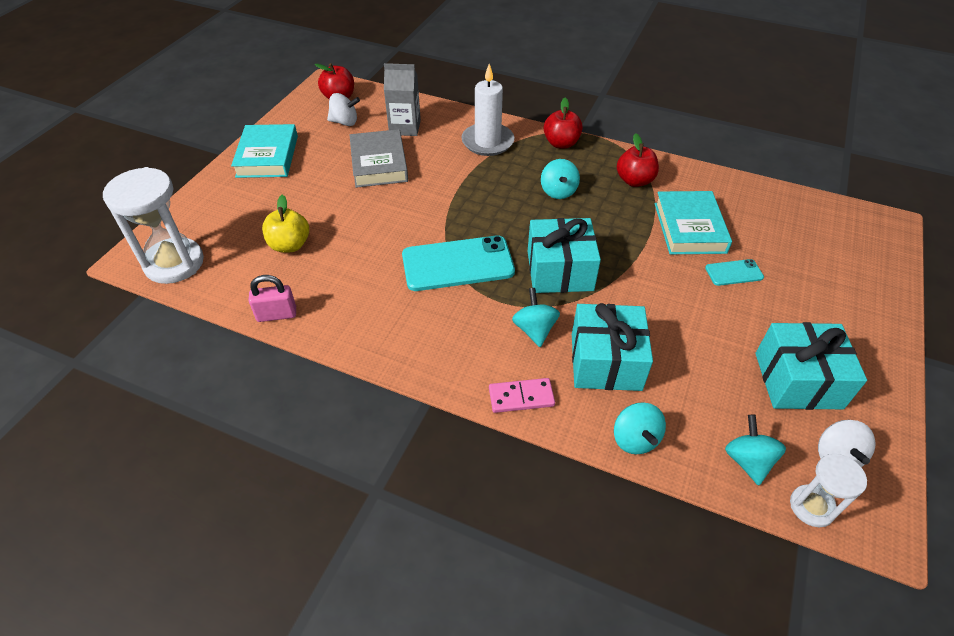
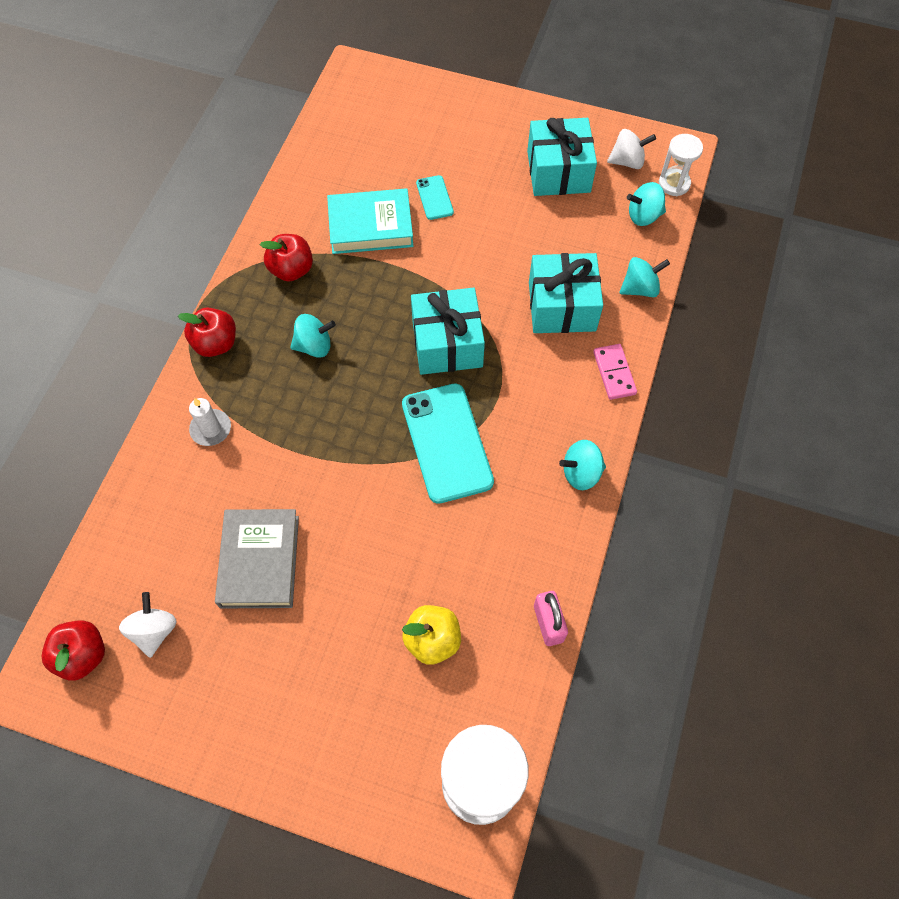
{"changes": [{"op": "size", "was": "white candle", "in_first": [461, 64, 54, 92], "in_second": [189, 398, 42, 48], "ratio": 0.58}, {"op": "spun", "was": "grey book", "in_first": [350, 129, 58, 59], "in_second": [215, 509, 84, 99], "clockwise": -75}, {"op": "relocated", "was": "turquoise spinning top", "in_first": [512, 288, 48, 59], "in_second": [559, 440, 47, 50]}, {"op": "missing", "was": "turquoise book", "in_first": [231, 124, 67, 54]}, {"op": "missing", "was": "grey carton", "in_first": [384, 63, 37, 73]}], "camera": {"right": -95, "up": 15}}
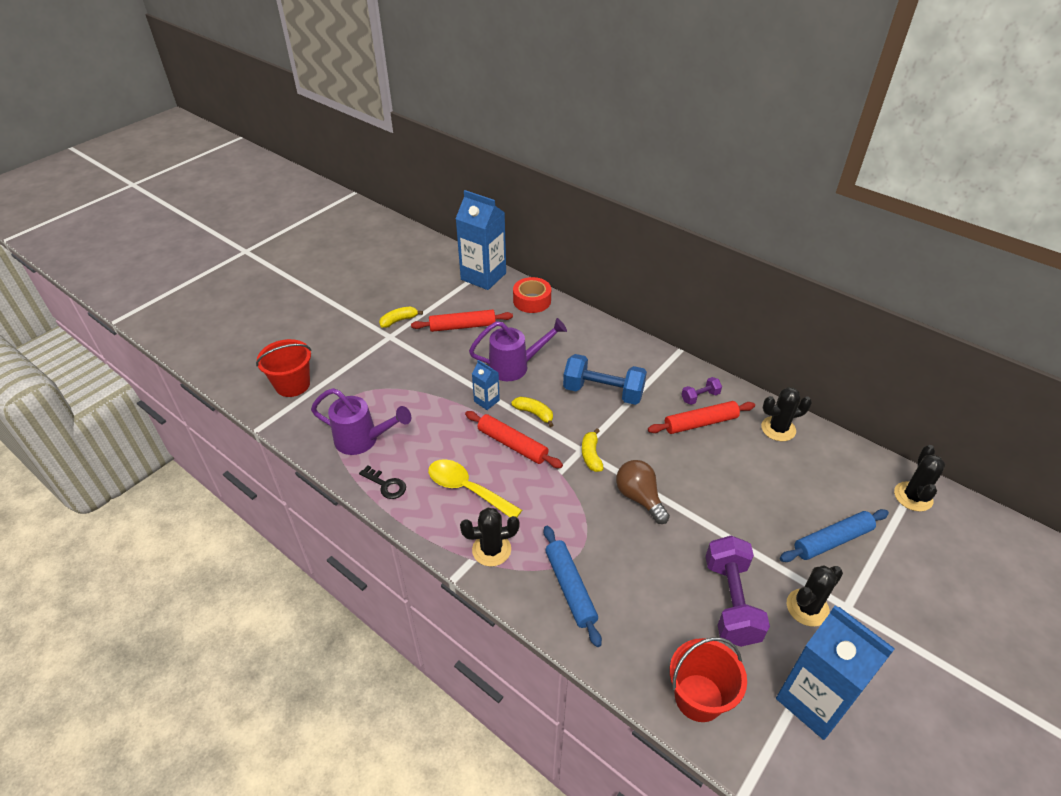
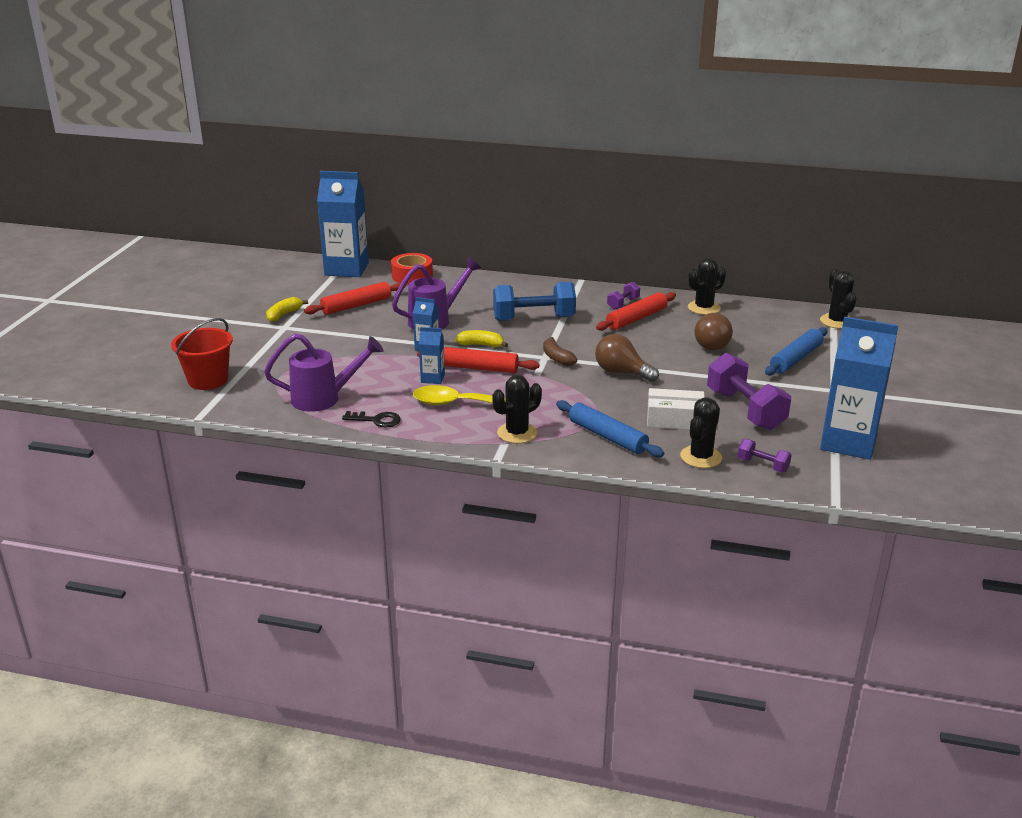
{"changes": [{"op": "appeared", "now": "blue carton", "in_second": [419, 327, 26, 57]}, {"op": "colour", "was": "yellow banana", "now": "brown banana", "in_first": [582, 428, 22, 44], "in_second": [543, 337, 34, 29]}, {"op": "appeared", "now": "white box", "in_second": [647, 388, 58, 42]}, {"op": "relocated", "was": "black cactus", "in_first": [787, 566, 56, 61], "in_second": [680, 397, 42, 71]}, {"op": "appeared", "now": "brown light bulb", "in_second": [695, 313, 38, 37]}, {"op": "exchanged", "was": "red bucket", "now": "purple dumbbell", "in_first": [670, 637, 77, 85], "in_second": [738, 439, 54, 33]}], "camera": {"right": -25, "up": -15}}
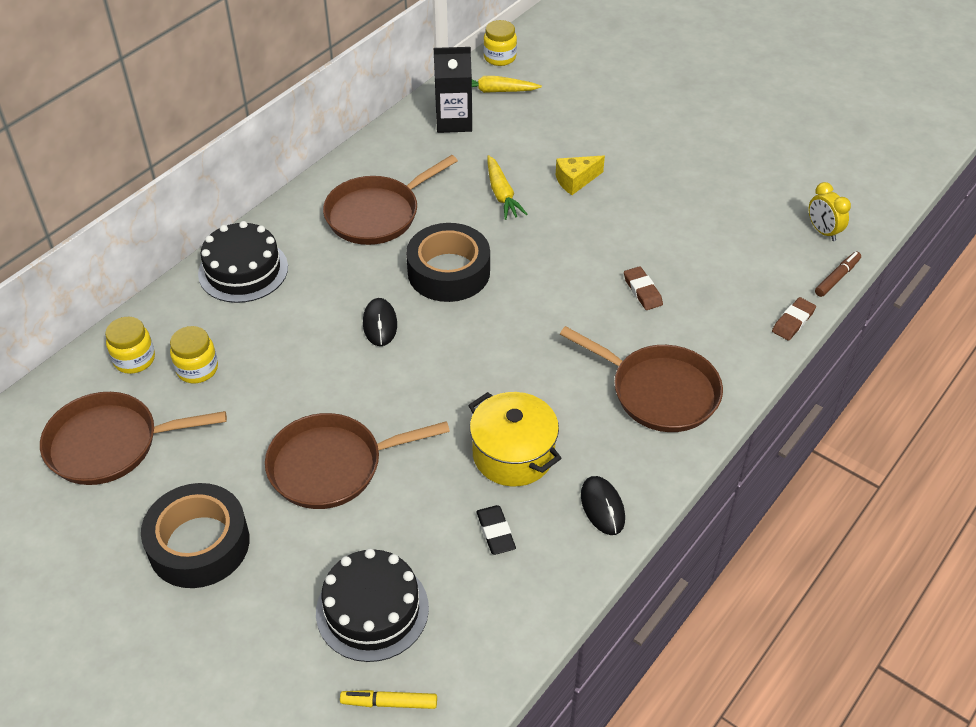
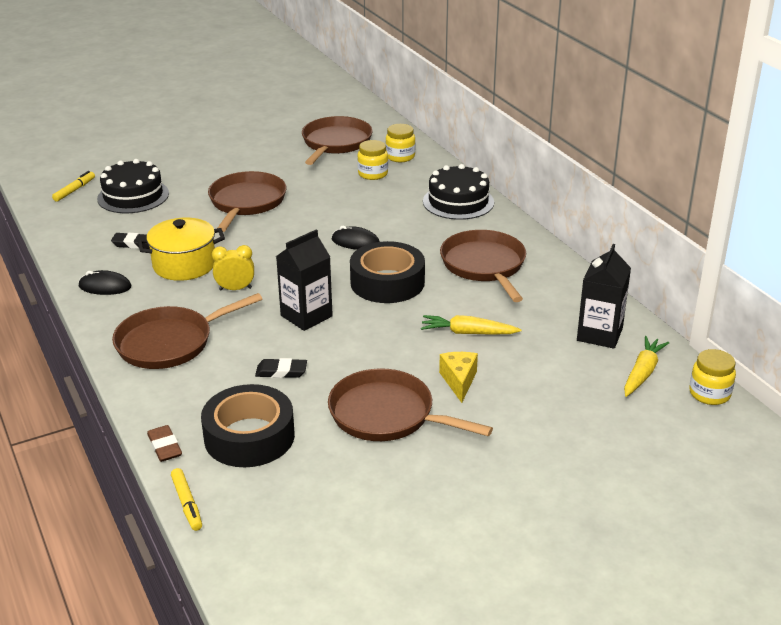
{"changes": [{"op": "colour", "was": "brown marker", "now": "yellow marker", "in_first": [815, 252, 46, 45], "in_second": [171, 468, 31, 63]}, {"op": "relocated", "was": "black tape", "in_first": [141, 483, 109, 105], "in_second": [201, 384, 94, 83]}, {"op": "relocated", "was": "yellow clock", "in_first": [809, 182, 42, 59], "in_second": [212, 245, 42, 45]}, {"op": "colour", "was": "brown eraser", "now": "black eraser", "in_first": [624, 266, 39, 44], "in_second": [255, 358, 52, 20]}, {"op": "appeared", "now": "black carton", "in_second": [276, 229, 57, 102]}, {"op": "appeared", "now": "brown pan", "in_second": [328, 368, 165, 73]}], "camera": {"right": 115, "up": -15}}
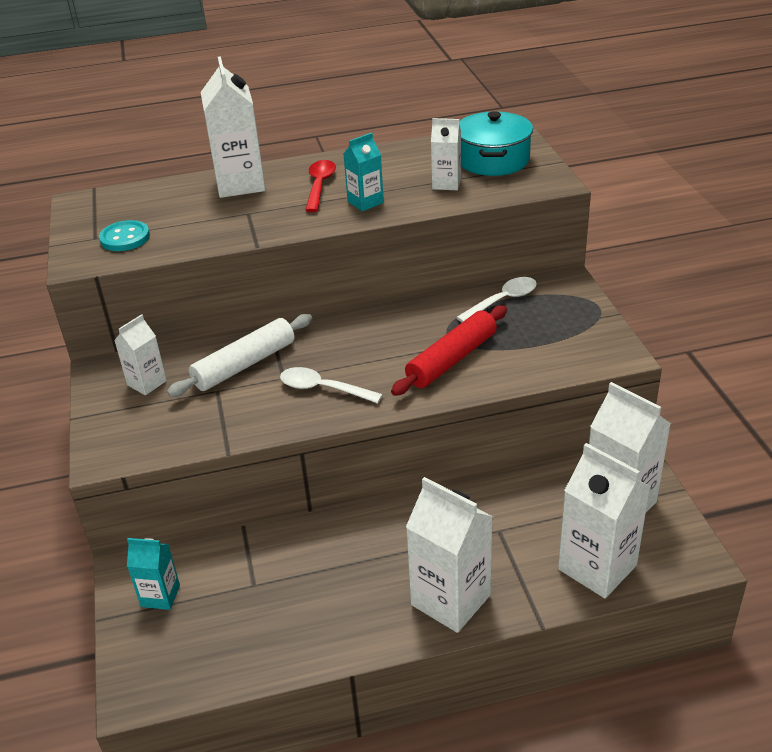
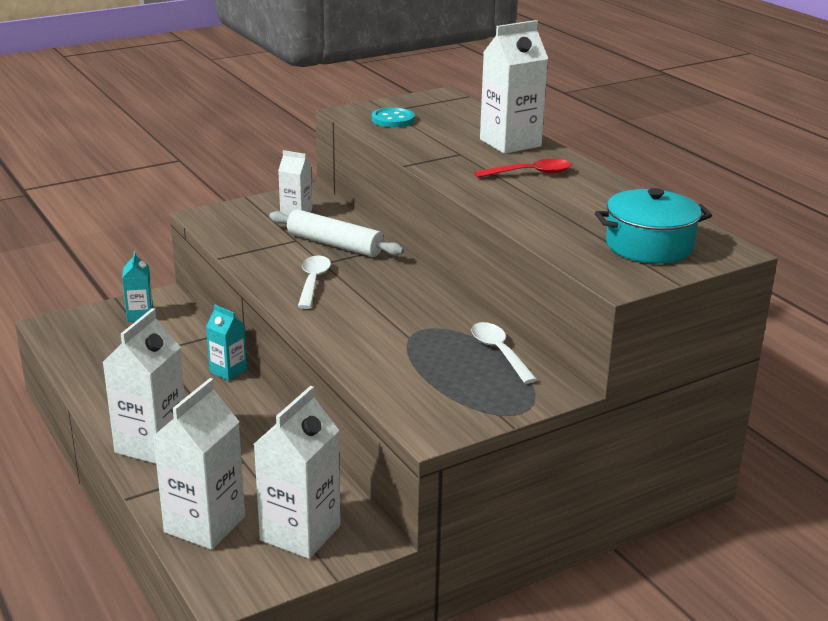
{"changes": [{"op": "relocated", "was": "turquoise carton", "in_first": [344, 133, 40, 78], "in_second": [206, 305, 41, 76]}, {"op": "spun", "was": "white spoon", "in_first": [456, 277, 81, 45], "in_second": [471, 322, 66, 62], "clockwise": -150}, {"op": "missing", "was": "red rolling pin", "in_first": [391, 305, 116, 91]}, {"op": "missing", "was": "white carton", "in_first": [431, 118, 30, 72]}], "camera": {"right": 70, "up": -10}}
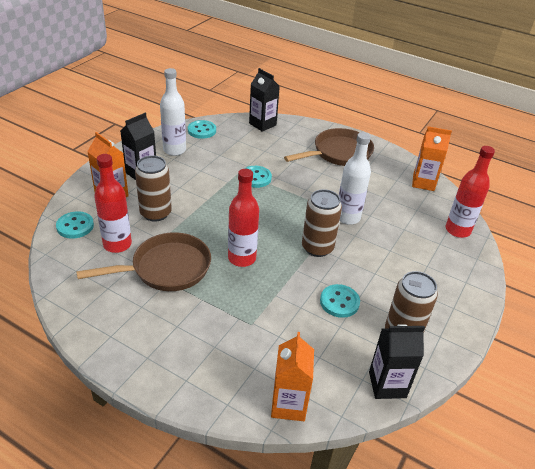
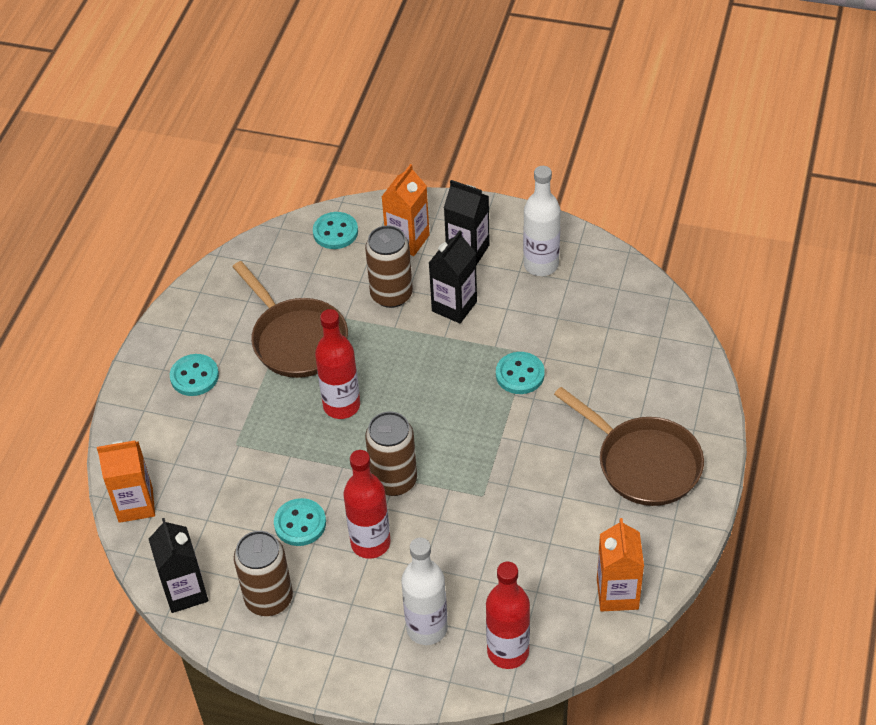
{"changes": [{"op": "relocated", "was": "turquoise button", "in_first": [188, 120, 28, 19], "in_second": [170, 354, 49, 42]}, {"op": "relocated", "was": "red bottle", "in_first": [94, 154, 38, 99], "in_second": [343, 450, 47, 109]}, {"op": "relocated", "was": "white bottle", "in_first": [339, 132, 32, 93], "in_second": [401, 537, 47, 108]}, {"op": "relocated", "was": "black carton", "in_first": [249, 68, 31, 64], "in_second": [429, 230, 48, 93]}], "camera": {"right": 80, "up": 10}}
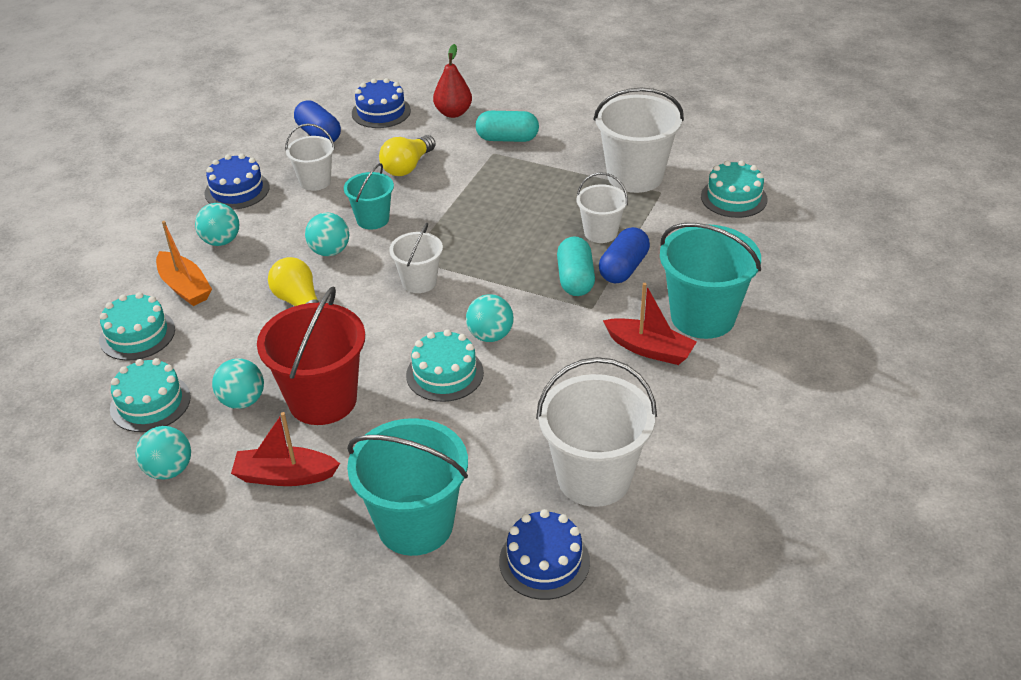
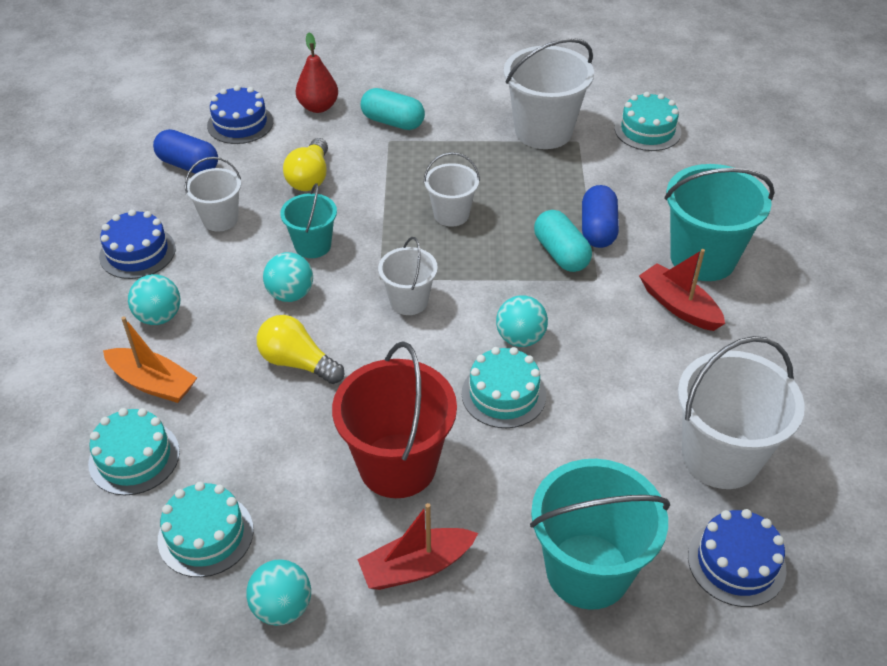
{"changes": [{"op": "spun", "was": "turquoise capsule", "in_first": [476, 111, 63, 31], "in_second": [361, 88, 64, 42], "clockwise": 45}, {"op": "relocated", "was": "white bucket", "in_first": [577, 172, 51, 71], "in_second": [424, 152, 56, 75]}, {"op": "spun", "was": "red boat", "in_first": [603, 283, 94, 82], "in_second": [639, 249, 86, 82], "clockwise": -135}, {"op": "missing", "was": "turquoise ball", "in_first": [212, 358, 52, 51]}], "camera": {"right": -25, "up": 5}}
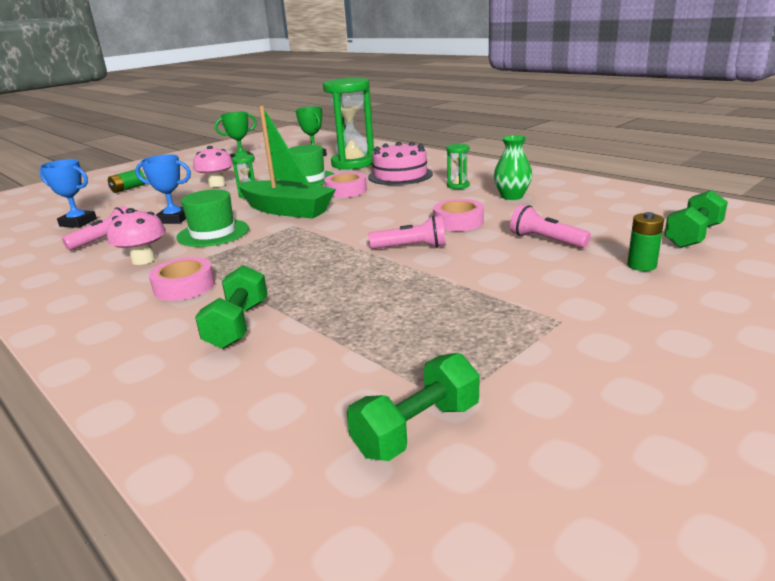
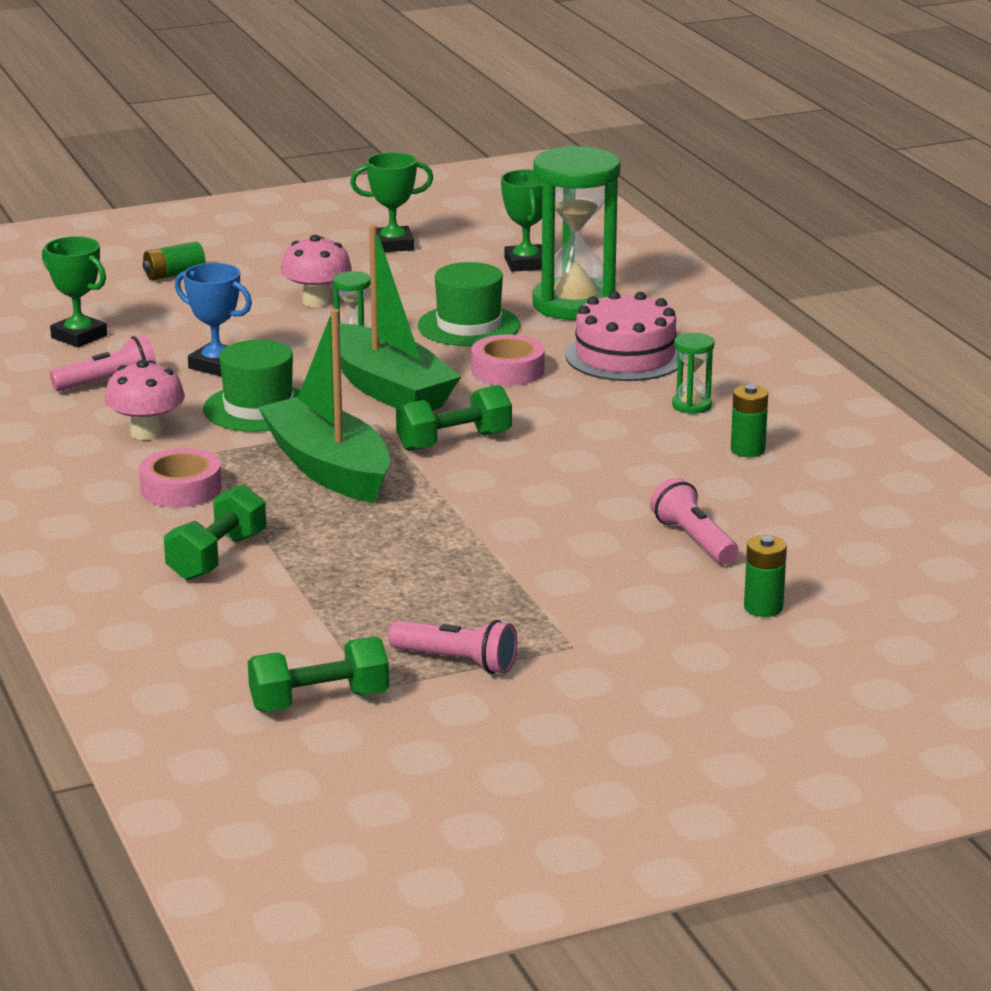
{"changes": [{"op": "colour", "was": "blue trophy", "now": "green trophy", "in_first": [40, 159, 57, 69], "in_second": [42, 236, 65, 112]}, {"op": "appeared", "now": "green boat", "in_second": [258, 309, 132, 194]}, {"op": "relocated", "was": "pink flashlight", "in_first": [368, 215, 78, 34], "in_second": [388, 620, 129, 54]}, {"op": "relocated", "was": "green dumbbell", "in_first": [664, 190, 64, 58], "in_second": [396, 385, 116, 66]}, {"op": "exchanged", "was": "green vase", "now": "green battery", "in_first": [494, 135, 38, 65], "in_second": [731, 385, 37, 72]}, {"op": "missing", "was": "pink tape", "in_first": [433, 199, 51, 32]}], "camera": {"right": 20, "up": 0}}
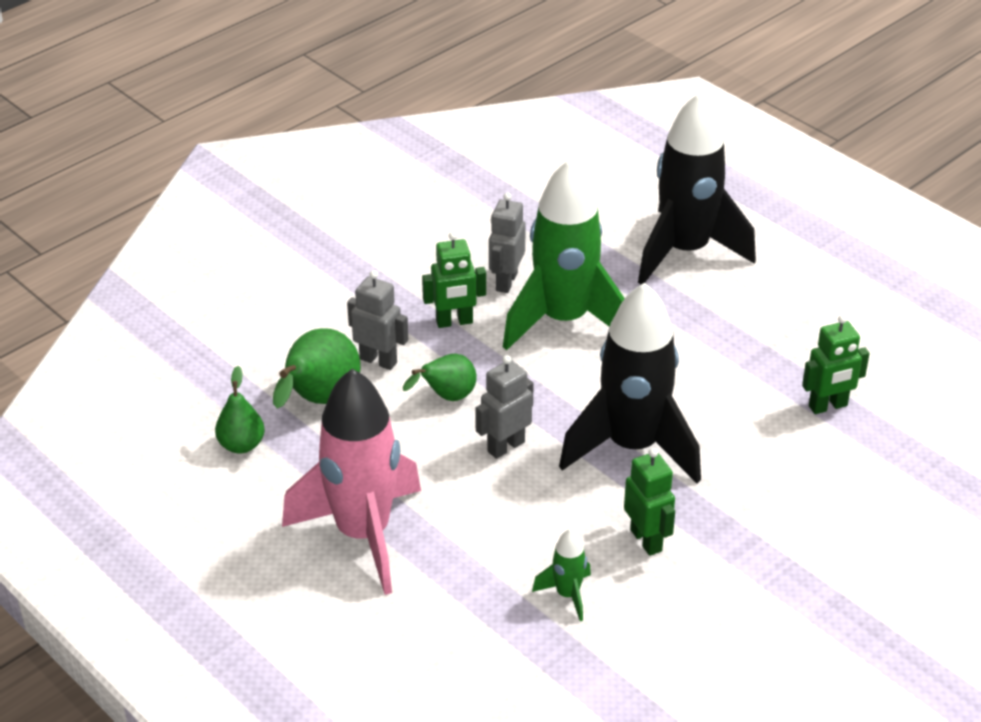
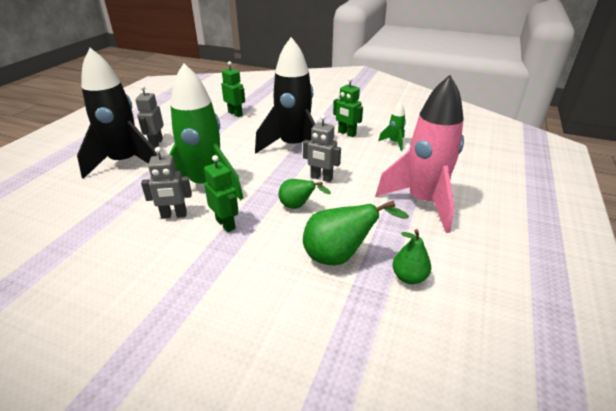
{"changes": [{"op": "relocated", "was": "grey robot", "in_first": [347, 270, 61, 100], "in_second": [135, 85, 29, 63]}, {"op": "spun", "was": "green robot", "in_first": [624, 448, 51, 108], "in_second": [333, 77, 30, 60], "clockwise": -90}], "camera": {"right": -115, "up": -5}}
